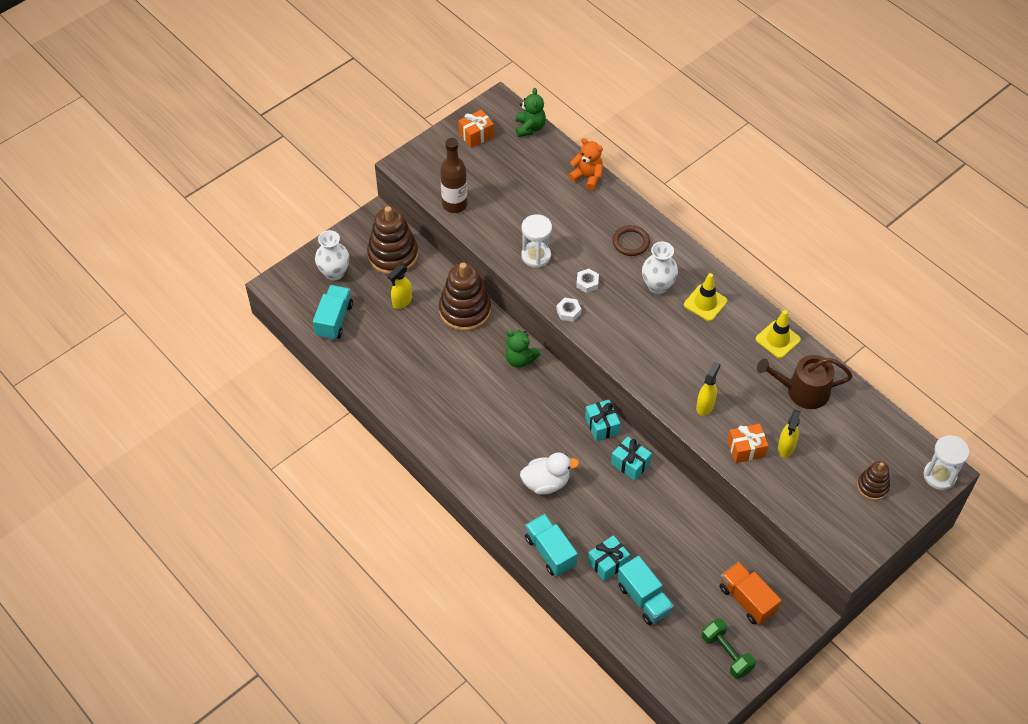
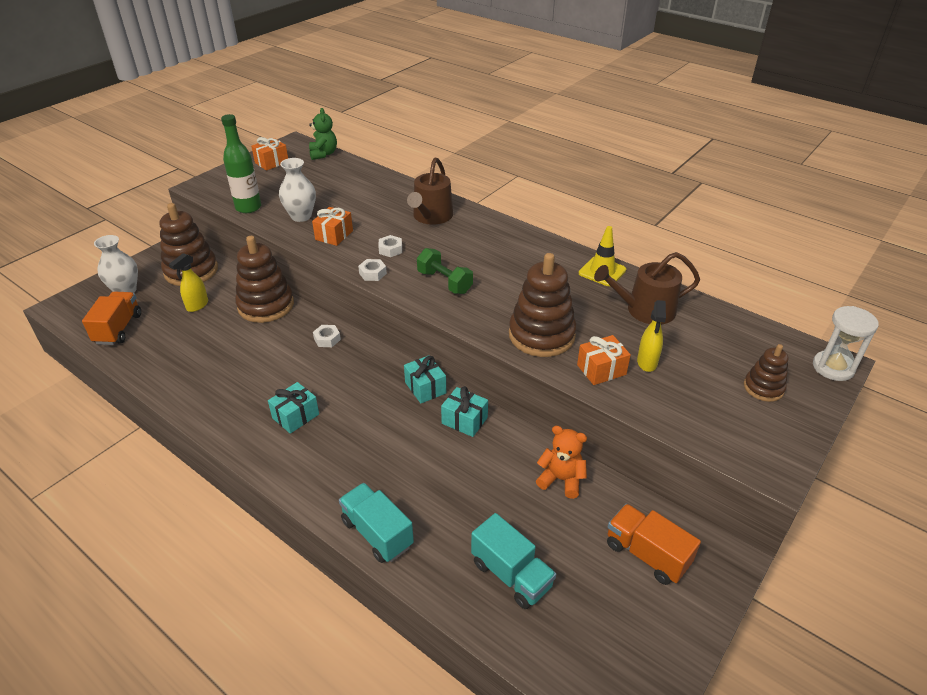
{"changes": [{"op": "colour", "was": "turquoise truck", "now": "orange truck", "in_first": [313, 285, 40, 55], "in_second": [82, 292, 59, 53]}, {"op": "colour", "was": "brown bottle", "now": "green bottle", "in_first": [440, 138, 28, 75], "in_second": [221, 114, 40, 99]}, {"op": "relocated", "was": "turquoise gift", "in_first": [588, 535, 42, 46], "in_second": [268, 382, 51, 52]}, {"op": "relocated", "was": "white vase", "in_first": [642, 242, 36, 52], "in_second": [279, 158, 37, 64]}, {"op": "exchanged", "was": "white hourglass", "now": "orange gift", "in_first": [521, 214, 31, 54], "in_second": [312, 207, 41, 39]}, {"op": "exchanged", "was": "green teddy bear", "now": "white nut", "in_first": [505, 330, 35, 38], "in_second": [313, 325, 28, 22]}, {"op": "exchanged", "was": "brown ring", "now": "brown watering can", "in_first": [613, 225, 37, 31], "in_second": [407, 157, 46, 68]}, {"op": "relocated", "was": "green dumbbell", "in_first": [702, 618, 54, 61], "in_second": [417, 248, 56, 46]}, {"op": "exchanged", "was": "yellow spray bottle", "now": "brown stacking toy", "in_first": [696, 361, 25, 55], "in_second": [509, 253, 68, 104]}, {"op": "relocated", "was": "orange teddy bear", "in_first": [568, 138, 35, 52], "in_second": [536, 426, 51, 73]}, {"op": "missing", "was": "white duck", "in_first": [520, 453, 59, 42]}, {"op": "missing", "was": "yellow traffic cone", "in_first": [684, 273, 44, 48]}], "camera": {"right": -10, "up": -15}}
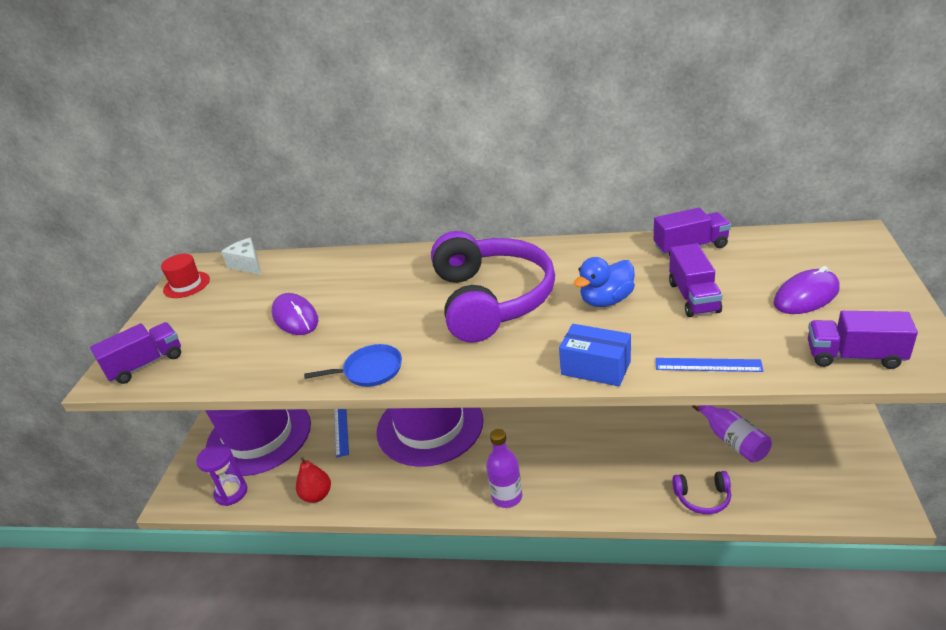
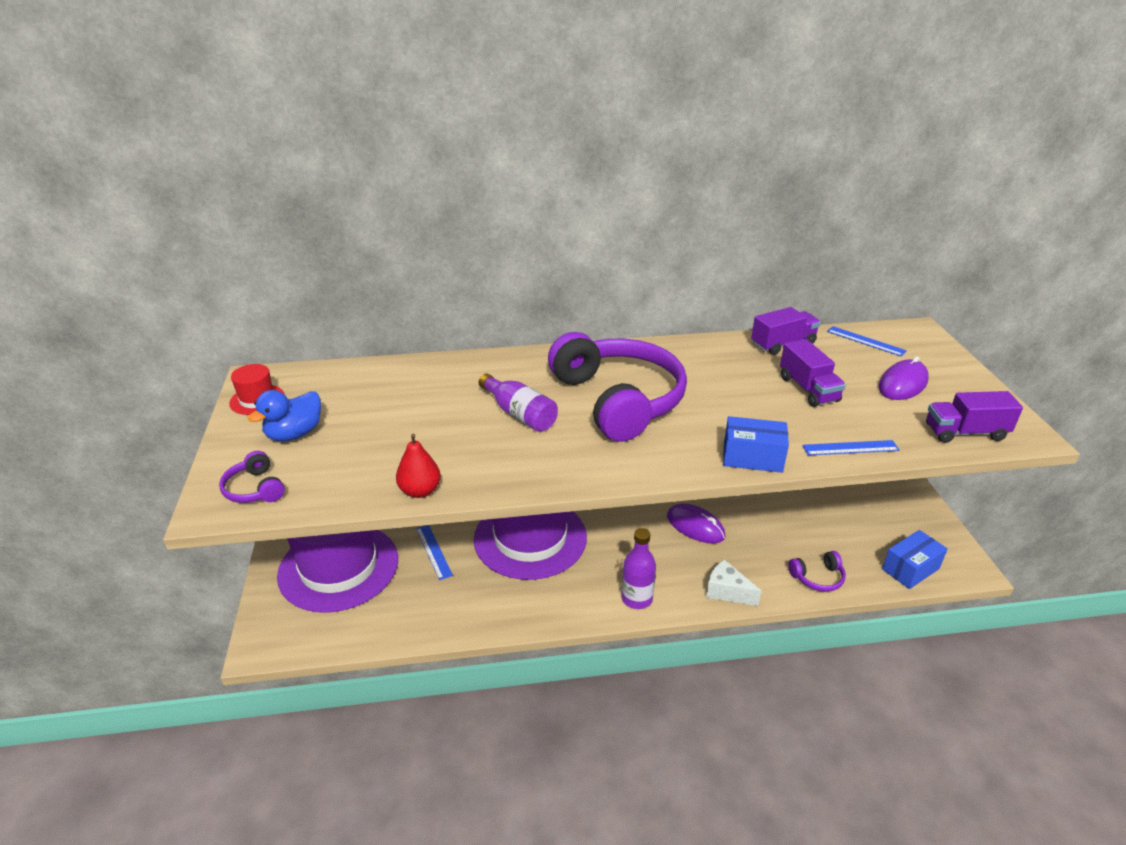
{"changes": [{"op": "exchanged", "was": "purple truck", "now": "purple headphones", "in_first": [90, 322, 91, 62], "in_second": [219, 451, 66, 52]}, {"op": "relocated", "was": "blue duck", "in_first": [574, 257, 61, 50], "in_second": [248, 390, 73, 51]}, {"op": "relocated", "was": "red pear", "in_first": [296, 457, 35, 46], "in_second": [396, 434, 45, 64]}, {"op": "relocated", "was": "purple bottle", "in_first": [692, 405, 80, 57], "in_second": [478, 373, 80, 59]}, {"op": "relocated", "was": "purple mouse", "in_first": [272, 293, 46, 42], "in_second": [667, 504, 58, 40]}, {"op": "relocated", "was": "white cheese", "in_first": [221, 238, 40, 37], "in_second": [706, 559, 56, 47]}, {"op": "appeared", "now": "blue ruler", "in_second": [827, 326, 80, 31]}, {"op": "appeared", "now": "blue box", "in_second": [882, 530, 66, 59]}, {"op": "missing", "was": "purple hourglass", "in_first": [196, 443, 52, 63]}, {"op": "missing", "was": "blue pan", "in_first": [304, 344, 98, 43]}], "camera": {"right": -20, "up": 0}}
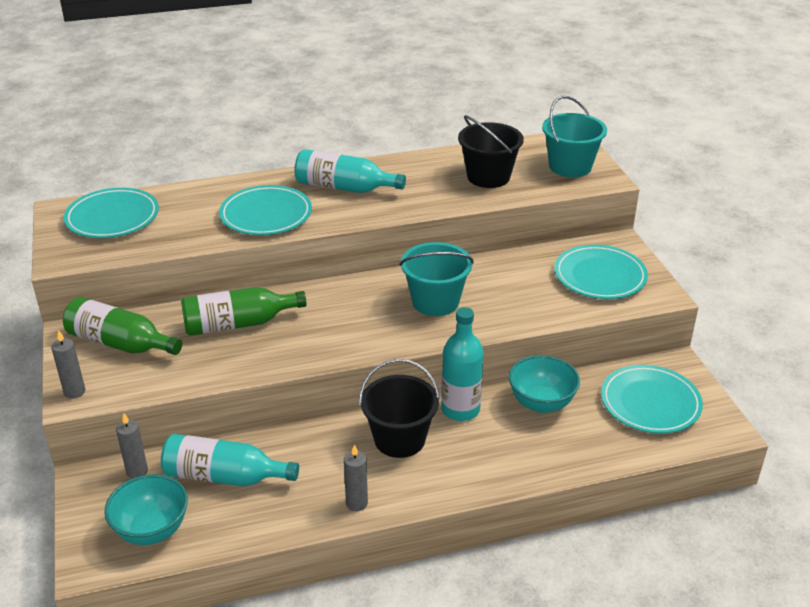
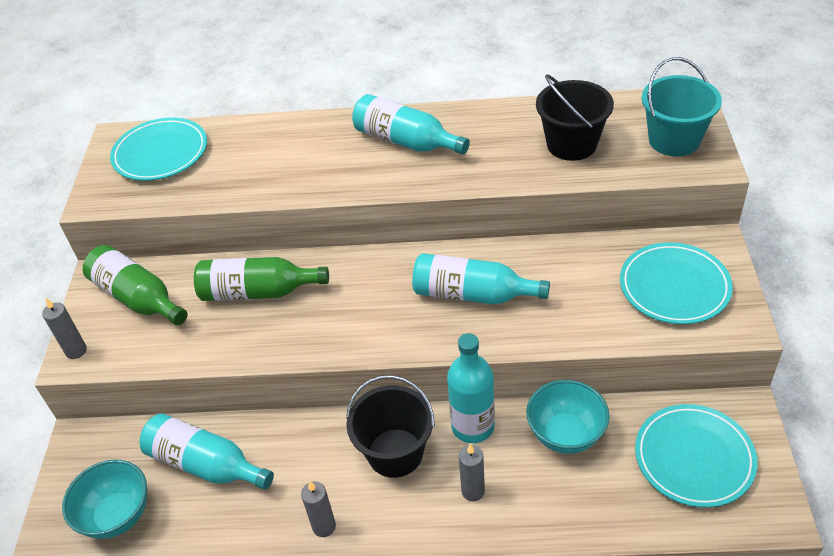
{"changes": [{"op": "exchanged", "was": "turquoise bucket", "now": "turquoise bottle", "in_first": [399, 242, 75, 74], "in_second": [412, 253, 138, 51]}, {"op": "relocated", "was": "grey candle", "in_first": [116, 414, 32, 65], "in_second": [459, 444, 26, 58]}, {"op": "missing", "was": "turquoise plate", "in_first": [219, 185, 93, 50]}], "camera": {"right": 20, "up": 10}}
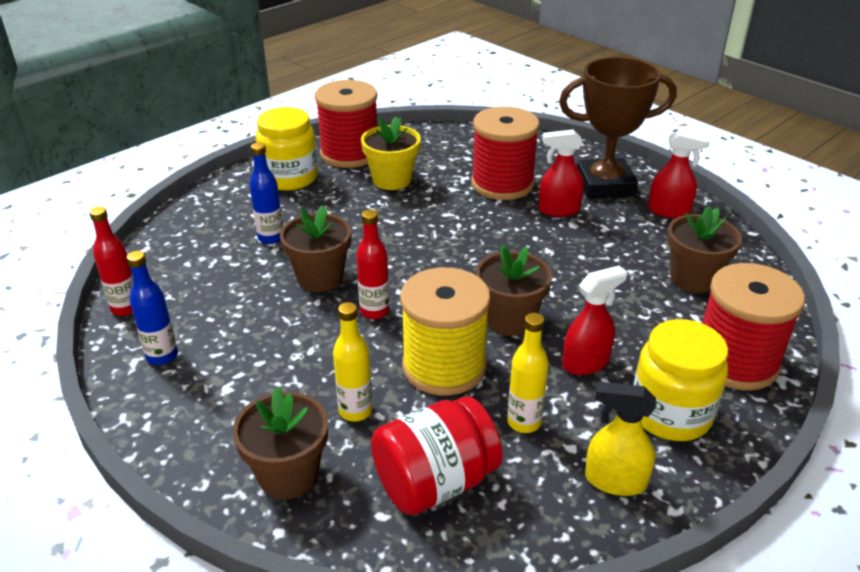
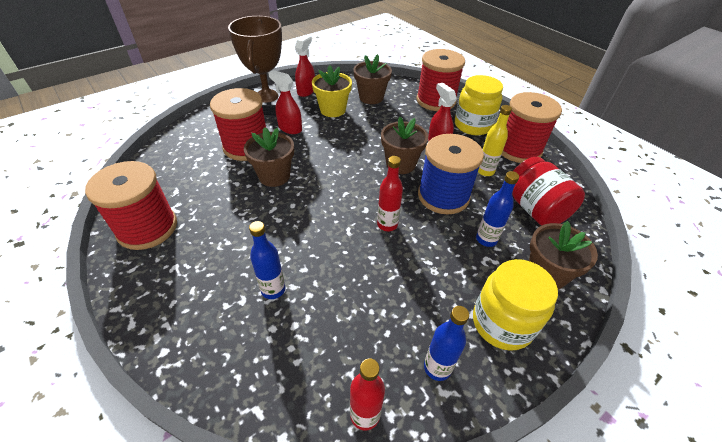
{"changes": [{"op": "relocated", "was": "brown flower pot", "in_first": [280, 205, 71, 87], "in_second": [244, 127, 50, 60]}, {"op": "spun", "was": "red spray bottle", "in_first": [539, 130, 45, 87], "in_second": [269, 70, 33, 64], "clockwise": 120}, {"op": "relocated", "was": "yellow flower pot", "in_first": [361, 116, 60, 74], "in_second": [312, 65, 40, 52]}, {"op": "colour", "was": "yellow spool", "now": "blue spool", "in_first": [400, 267, 91, 129], "in_second": [418, 134, 66, 80]}, {"op": "relocated", "was": "yellow jar", "in_first": [256, 107, 62, 84], "in_second": [473, 259, 85, 92]}, {"op": "colour", "was": "yellow bottle", "now": "blue bottle", "in_first": [333, 302, 39, 120], "in_second": [476, 171, 43, 76]}, {"op": "exchanged", "was": "yellow spray bottle", "now": "red spool", "in_first": [585, 382, 71, 114], "in_second": [502, 92, 60, 71]}], "camera": {"right": -85, "up": 10}}
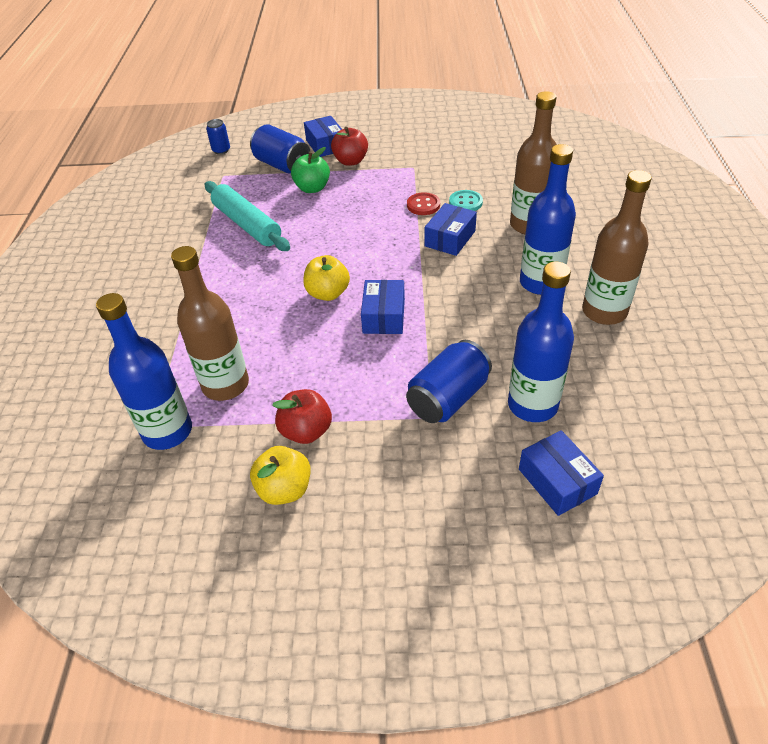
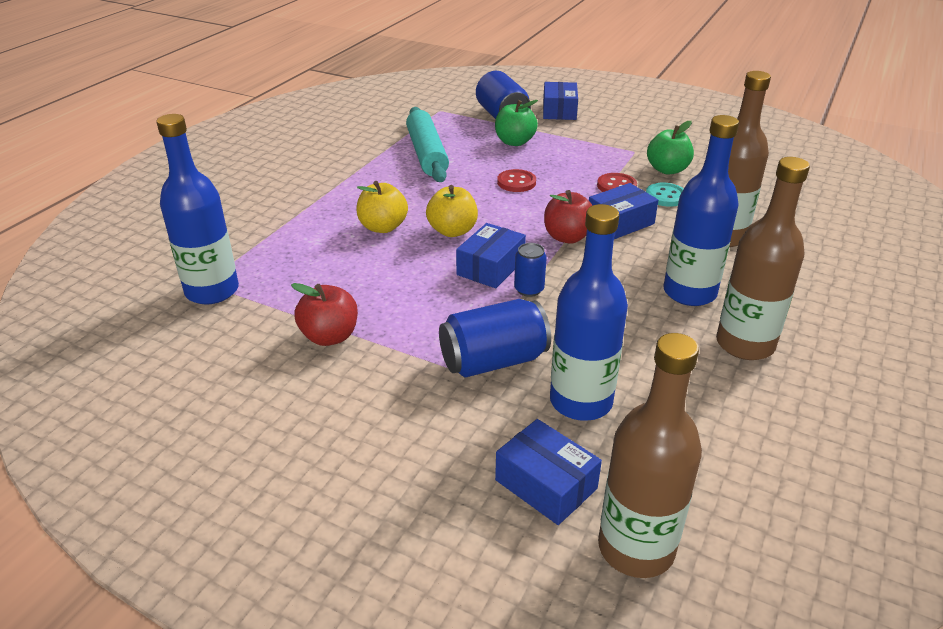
{"changes": [{"op": "relocated", "was": "yellow apple", "in_first": [250, 446, 61, 59], "in_second": [356, 181, 52, 52]}, {"op": "spun", "was": "blue box", "in_first": [519, 430, 85, 86], "in_second": [495, 419, 107, 106], "clockwise": -45}, {"op": "appeared", "now": "red button", "in_second": [497, 169, 39, 23]}, {"op": "relocated", "was": "blue can", "in_first": [206, 119, 24, 35], "in_second": [514, 243, 33, 54]}, {"op": "relocated", "was": "red apple", "in_first": [331, 127, 37, 39], "in_second": [544, 190, 49, 54]}, {"op": "relocated", "was": "brown bottle", "in_first": [171, 246, 78, 155], "in_second": [598, 333, 104, 245]}, {"op": "appeared", "now": "green apple", "in_second": [647, 121, 47, 53]}], "camera": {"right": 25, "up": -10}}
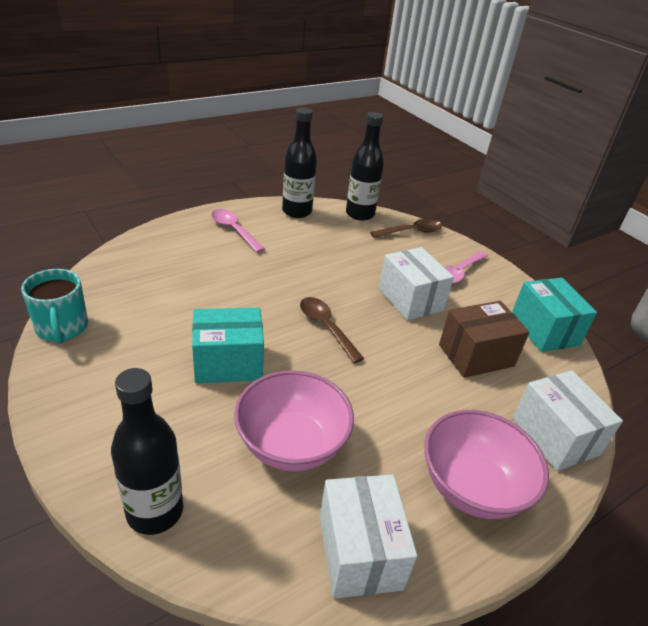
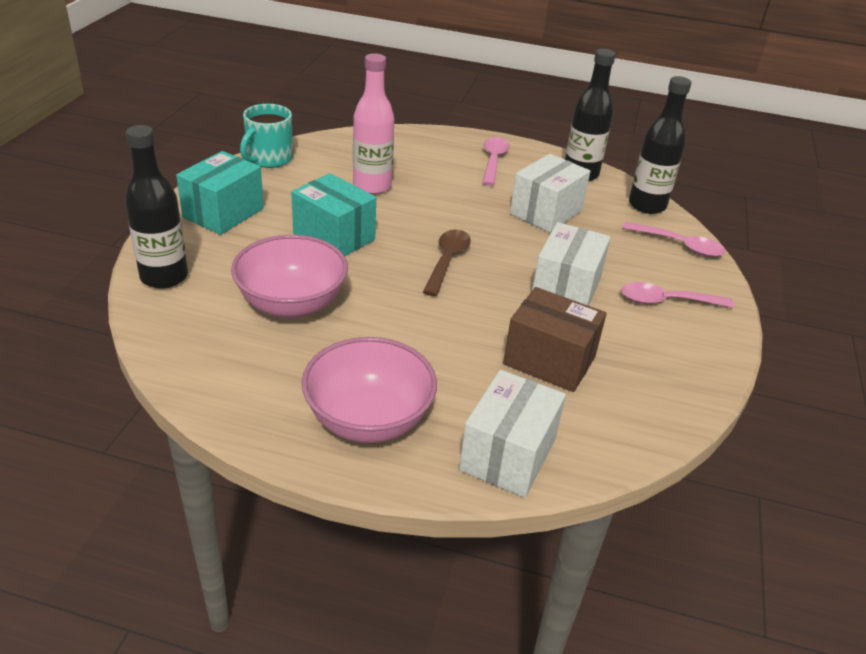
{"changes": [{"op": "relocated", "was": "turquoise box", "in_first": [512, 278, 85, 74], "in_second": [176, 151, 88, 84]}, {"op": "appeared", "now": "pink bottle", "in_second": [353, 53, 41, 141]}, {"op": "relocated", "was": "white box", "in_first": [320, 474, 97, 125], "in_second": [510, 154, 80, 78]}, {"op": "colour", "was": "brown spoon", "now": "pink spoon", "in_first": [370, 219, 72, 19], "in_second": [622, 222, 104, 35]}], "camera": {"right": 50, "up": 0}}
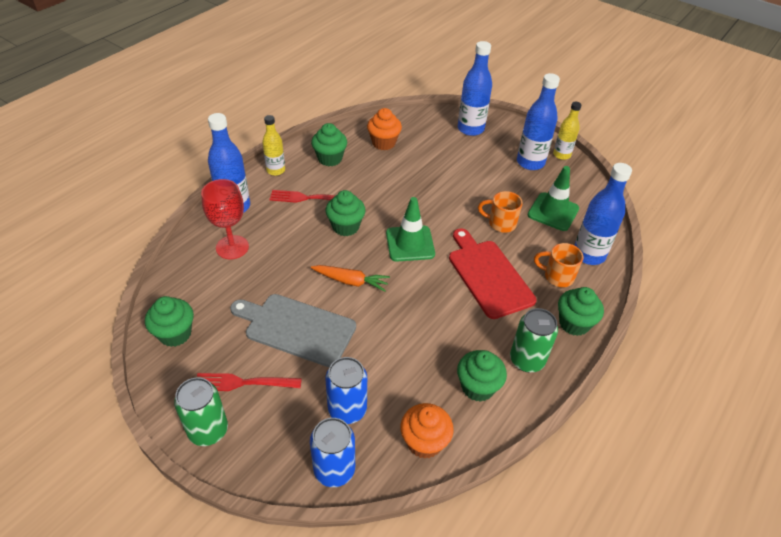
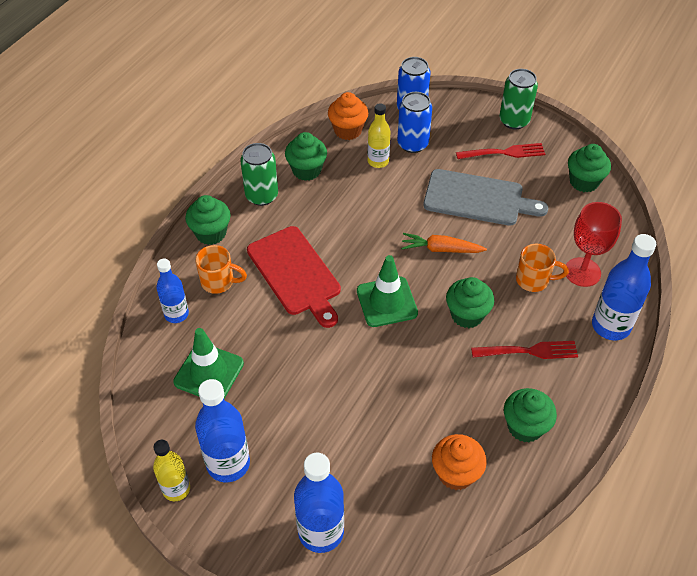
{"changes": [{"op": "size", "was": "blue bottle", "in_first": [574, 163, 58, 102], "in_second": [156, 259, 33, 64], "ratio": 0.63}, {"op": "relocated", "was": "yellow bottle", "in_first": [262, 115, 23, 61], "in_second": [368, 103, 22, 65]}, {"op": "relocated", "was": "orange mug", "in_first": [478, 191, 45, 42], "in_second": [516, 244, 53, 48]}], "camera": {"right": 175, "up": 5}}
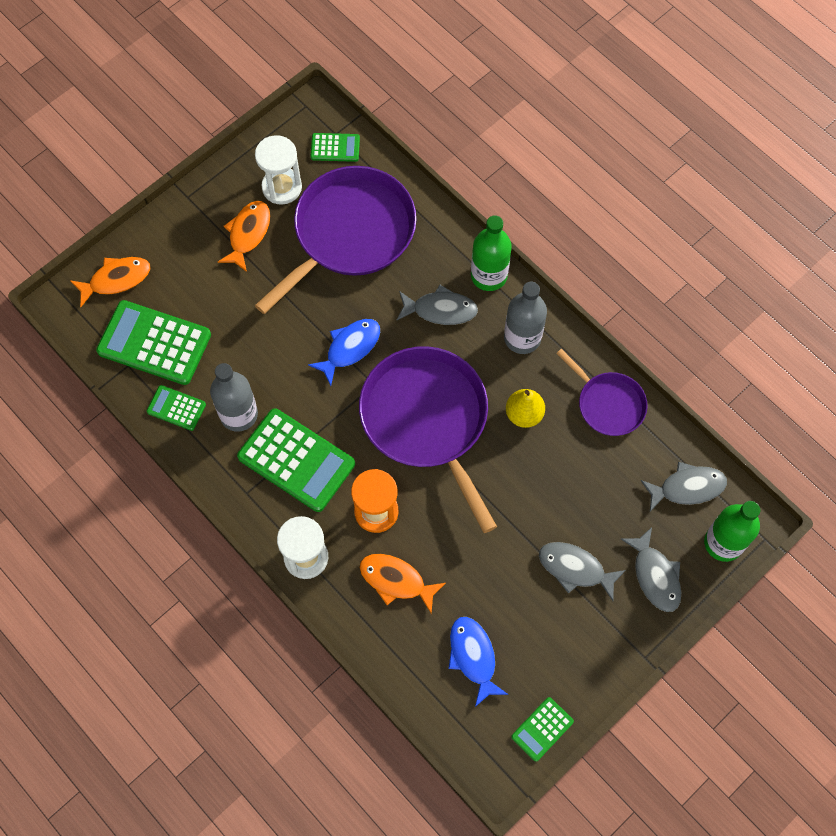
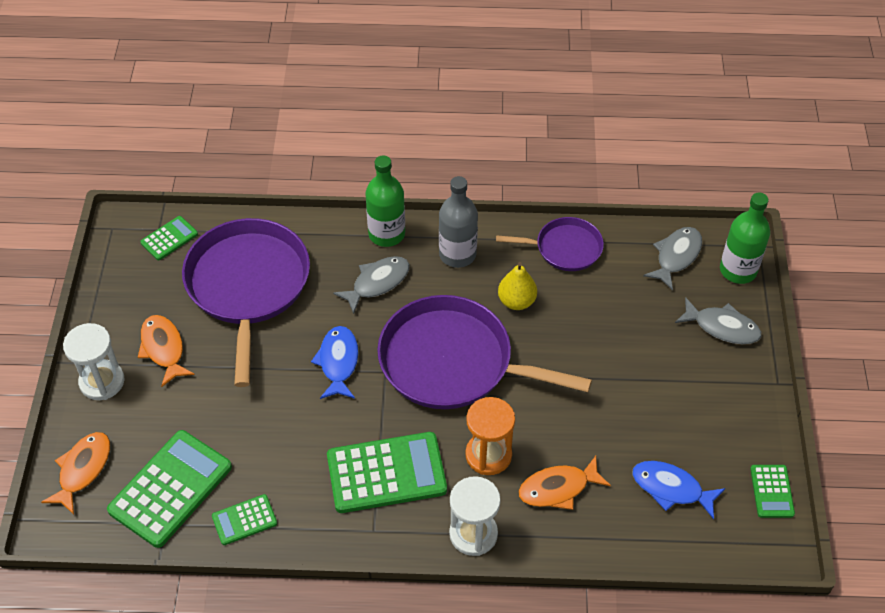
{"changes": [{"op": "relocated", "was": "white hourglass", "in_first": [255, 135, 47, 70], "in_second": [63, 323, 61, 77]}, {"op": "spun", "was": "green calculator", "in_first": [96, 300, 115, 85], "in_second": [107, 430, 125, 118], "clockwise": 150}, {"op": "missing", "was": "grey bottle", "in_first": [210, 363, 48, 69]}, {"op": "missing", "was": "grey fish", "in_first": [539, 542, 87, 59]}], "camera": {"right": -45, "up": -15}}
